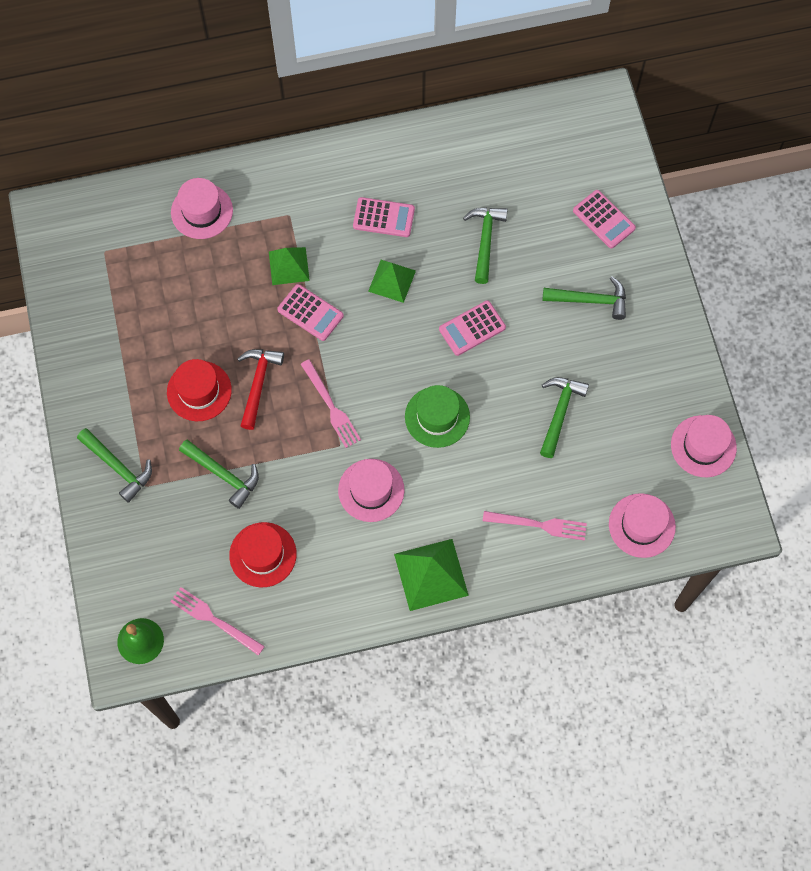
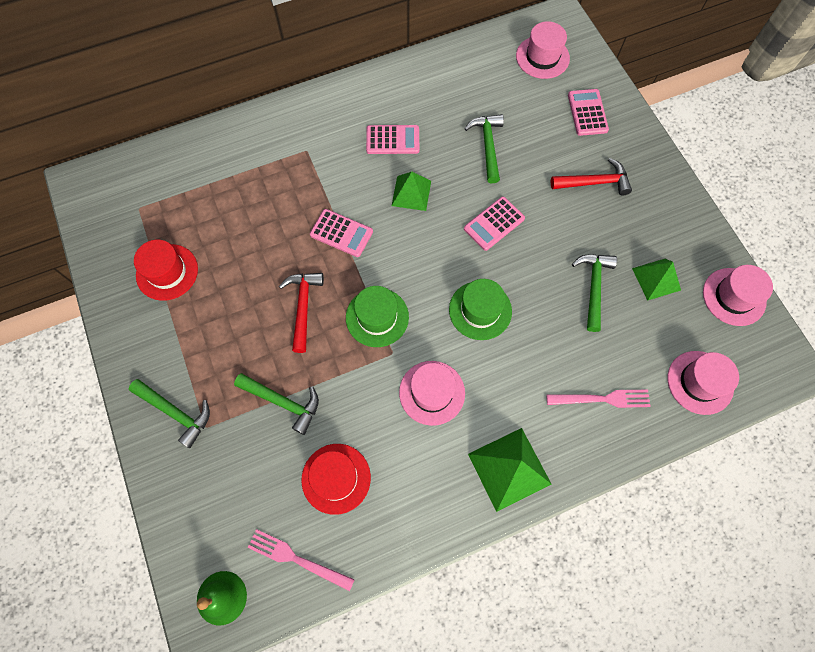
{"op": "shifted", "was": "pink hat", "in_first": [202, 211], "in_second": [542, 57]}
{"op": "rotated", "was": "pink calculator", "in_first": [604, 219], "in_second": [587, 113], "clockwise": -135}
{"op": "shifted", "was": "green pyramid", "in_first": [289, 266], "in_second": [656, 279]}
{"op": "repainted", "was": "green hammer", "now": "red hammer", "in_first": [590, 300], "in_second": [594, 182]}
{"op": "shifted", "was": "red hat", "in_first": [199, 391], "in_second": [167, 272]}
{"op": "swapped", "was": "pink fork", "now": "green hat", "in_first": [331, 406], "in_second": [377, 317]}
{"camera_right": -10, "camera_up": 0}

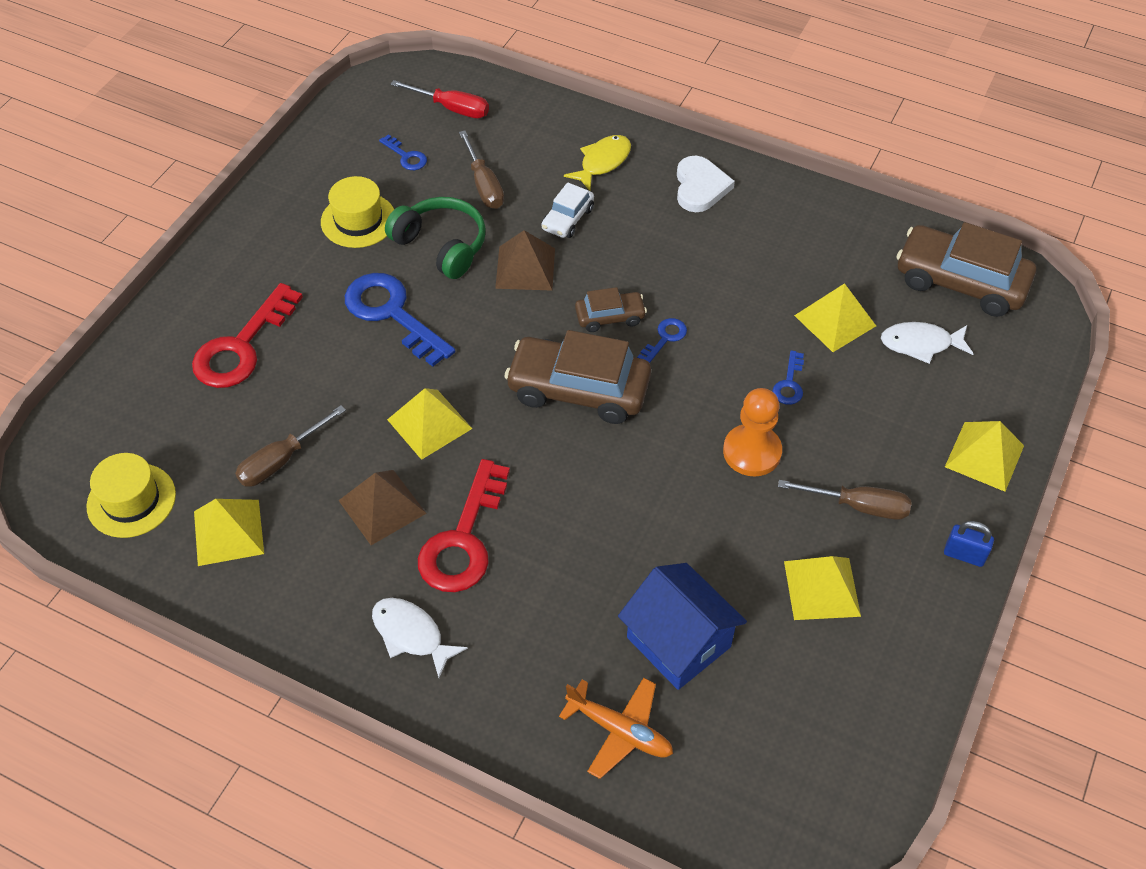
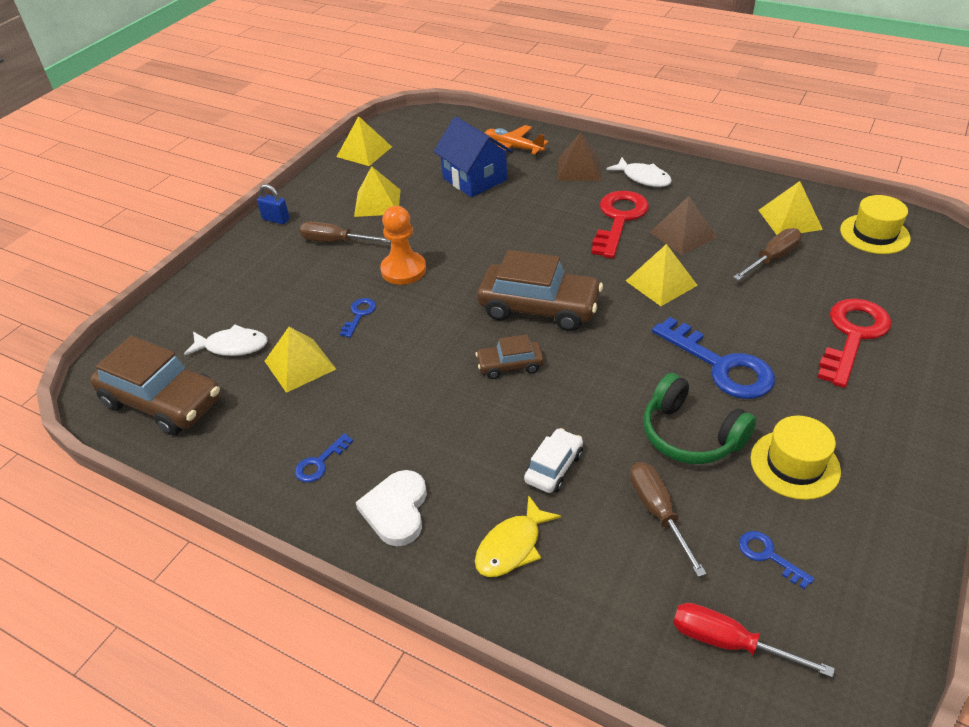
{"op": "shifted", "was": "brown pyramid", "in_first": [525, 268], "in_second": [579, 169]}
{"op": "shifted", "was": "blue key", "in_first": [665, 338], "in_second": [320, 463]}
{"op": "shifted", "was": "yellow pyramid", "in_first": [984, 456], "in_second": [364, 151]}
{"camera_right": -175, "camera_up": -10}

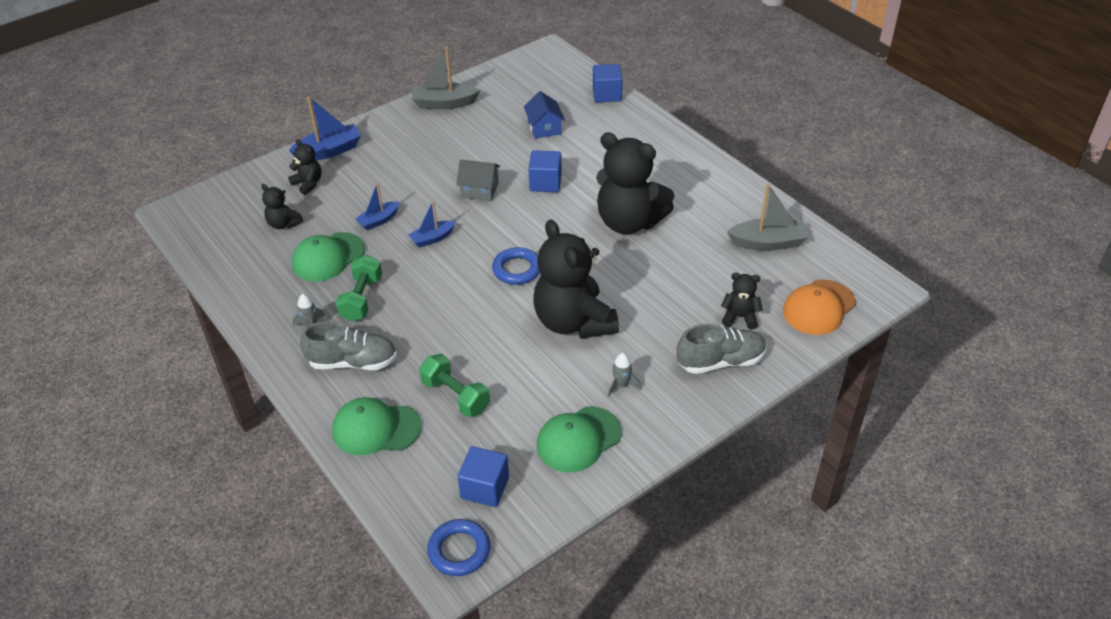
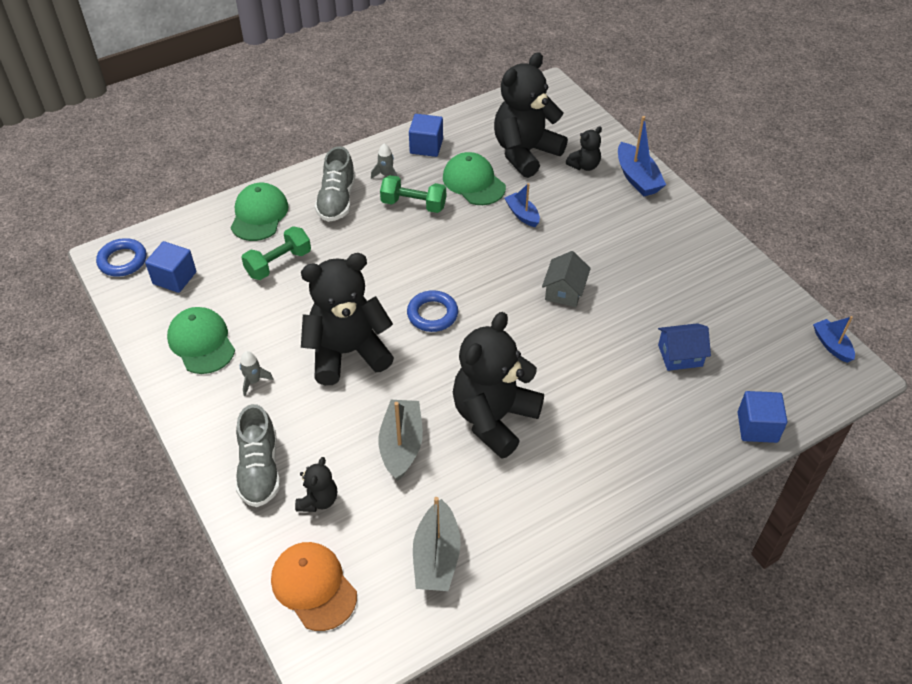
{"op": "shifted", "was": "grey boat", "in_first": [444, 103], "in_second": [401, 445]}
{"op": "shifted", "was": "blue cube", "in_first": [545, 183], "in_second": [426, 146]}
{"op": "scaled", "was": "black teddy bear", "in_first": [284, 224], "in_second": [525, 153], "ratio": 2.19}
{"op": "shifted", "was": "blue boat", "in_first": [432, 238], "in_second": [831, 345]}
{"camera_right": 95, "camera_up": 5}

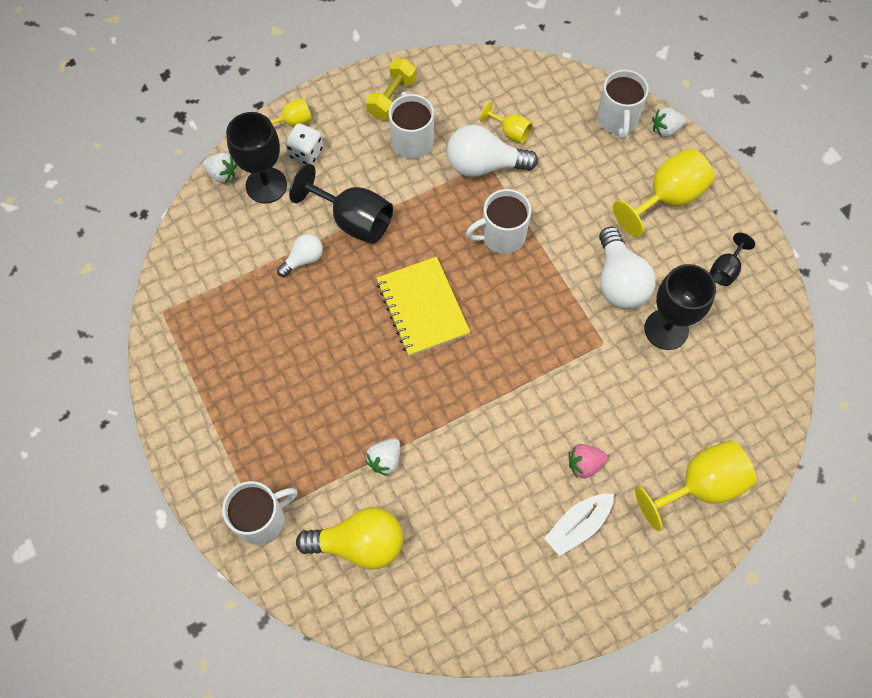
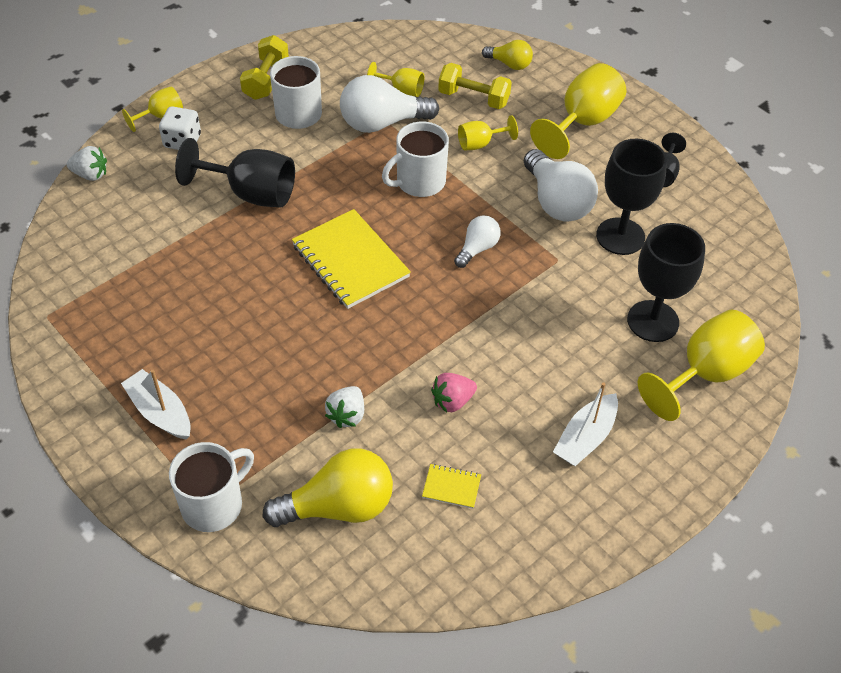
{"op": "swapped", "was": "white mug", "now": "yellow light bulb", "in_first": [617, 119], "in_second": [509, 64]}
{"op": "gone", "was": "white strawberry", "in_first": [665, 129]}
{"op": "shifted", "was": "black goblet", "in_first": [266, 185], "in_second": [653, 321]}
{"op": "shifted", "was": "white light bulb", "in_first": [303, 259], "in_second": [477, 248]}
{"op": "shifted", "was": "pink strawberry", "in_first": [584, 464], "in_second": [452, 401]}
{"op": "new", "now": "yellow dumbbell", "in_second": [473, 98]}
{"op": "new", "now": "yellow goblet", "in_second": [480, 144]}
{"op": "new", "now": "white boat", "in_second": [160, 412]}
{"op": "new", "now": "yellow notebook", "in_second": [451, 487]}
{"camera_right": -15, "camera_up": -15}

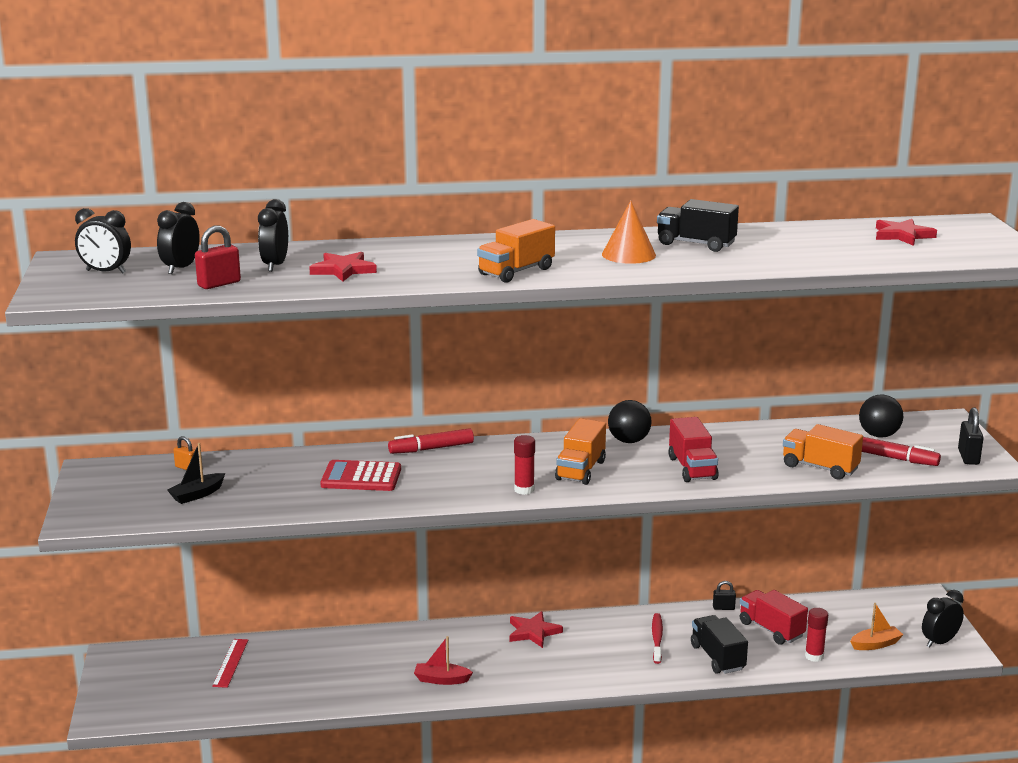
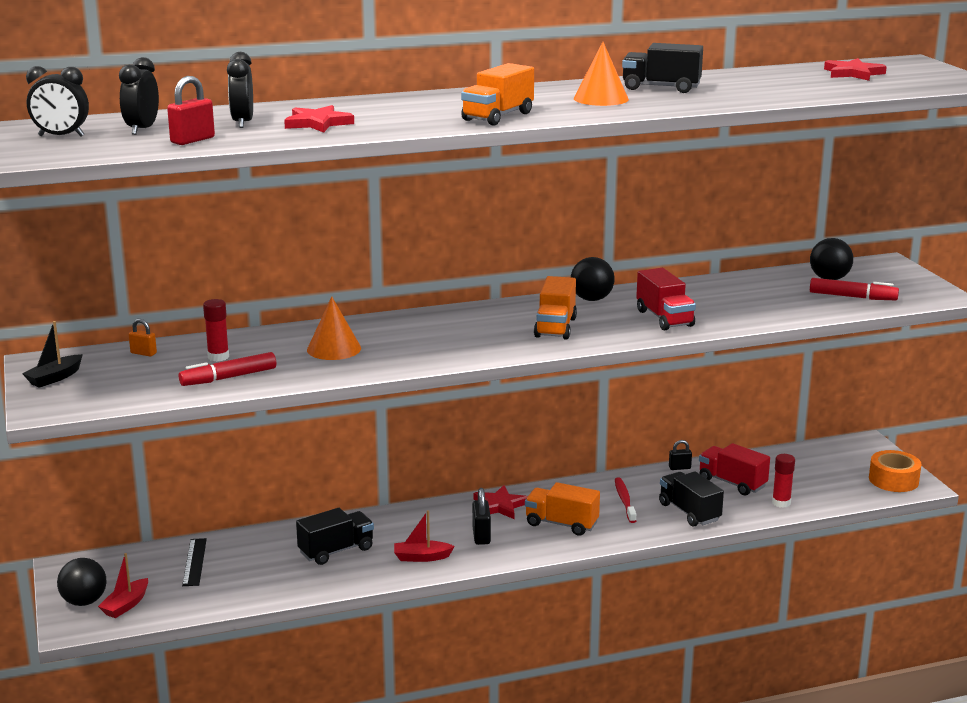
{"op": "shifted", "was": "black padlock", "in_first": [968, 457], "in_second": [481, 536]}
{"op": "shifted", "was": "orange truck", "in_first": [820, 467], "in_second": [561, 524]}
{"op": "shifted", "was": "red marker", "in_first": [431, 449], "in_second": [229, 377]}
{"op": "shifted", "was": "red glue stick", "in_first": [524, 490], "in_second": [218, 357]}
{"op": "shifted", "was": "black boat", "in_first": [197, 495], "in_second": [55, 378]}
{"op": "swapped", "was": "red calculator", "now": "orange cone", "in_first": [361, 477], "in_second": [334, 349]}
{"op": "swapped", "was": "black clock", "now": "orange tape", "in_first": [939, 642], "in_second": [893, 480]}
{"op": "gone", "was": "orange boat", "in_first": [875, 644]}
{"op": "repainted", "was": "red ruler", "now": "black ruler", "in_first": [230, 663], "in_second": [194, 562]}
{"op": "new", "now": "black truck", "in_second": [336, 551]}
{"op": "new", "now": "red boat", "in_second": [126, 605]}
{"op": "new", "now": "black ball", "in_second": [84, 601]}
{"camera_right": -10, "camera_up": 0}

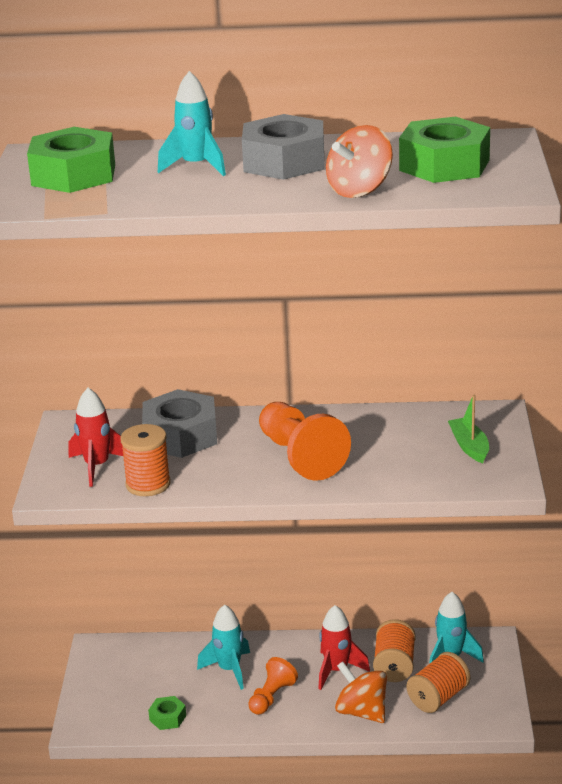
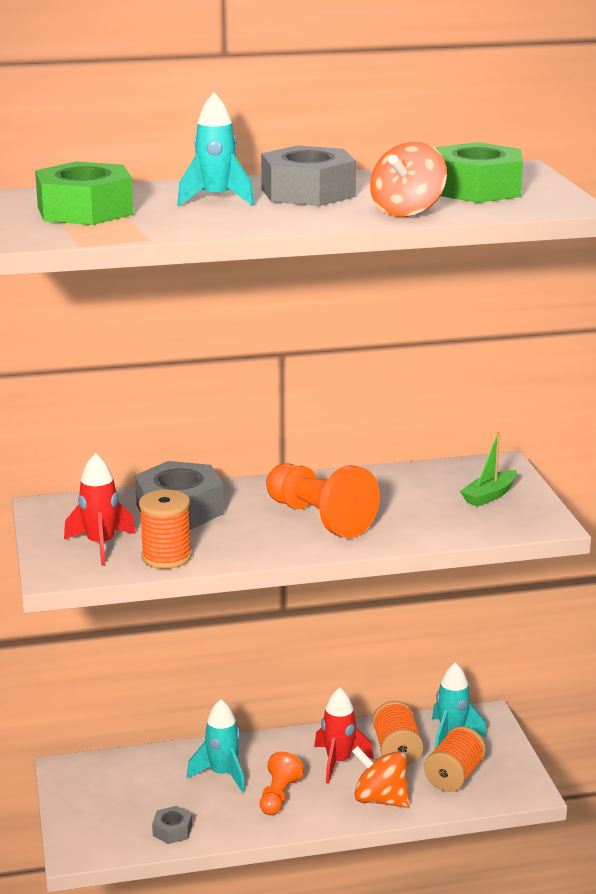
{"op": "rotated", "was": "green boat", "in_first": [469, 446], "in_second": [489, 495], "clockwise": -105}
{"op": "repainted", "was": "green nut", "now": "grey nut", "in_first": [167, 718], "in_second": [172, 830]}
{"camera_right": -15, "camera_up": -5}

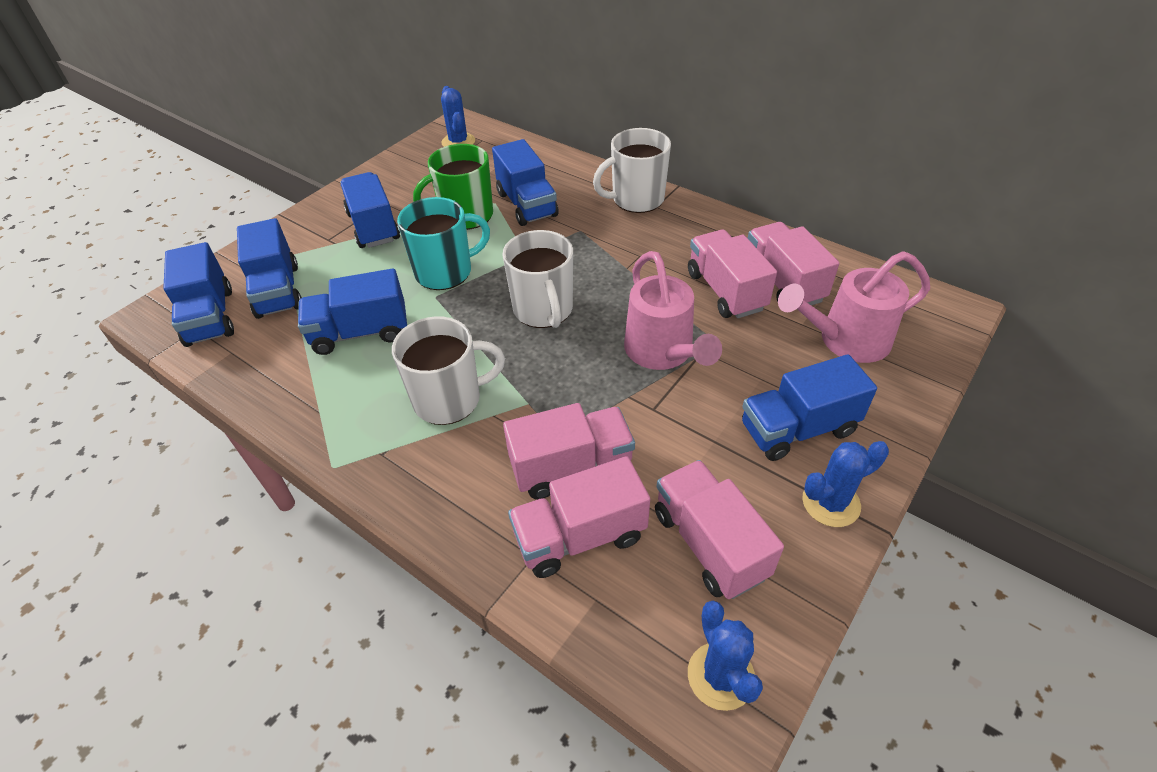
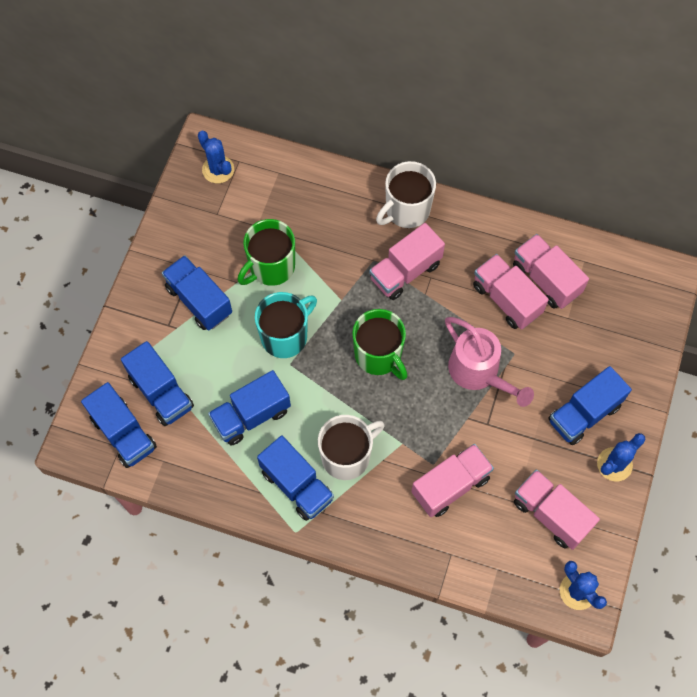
{"op": "shifted", "was": "blue truck", "in_first": [527, 204], "in_second": [297, 485]}
{"op": "repainted", "was": "white mug", "now": "green mug", "in_first": [543, 310], "in_second": [379, 355]}
{"op": "gone", "was": "pink watering can", "in_first": [845, 340]}
{"op": "shifted", "was": "pink truck", "in_first": [580, 536], "in_second": [405, 271]}
{"camera_right": -20, "camera_up": 20}

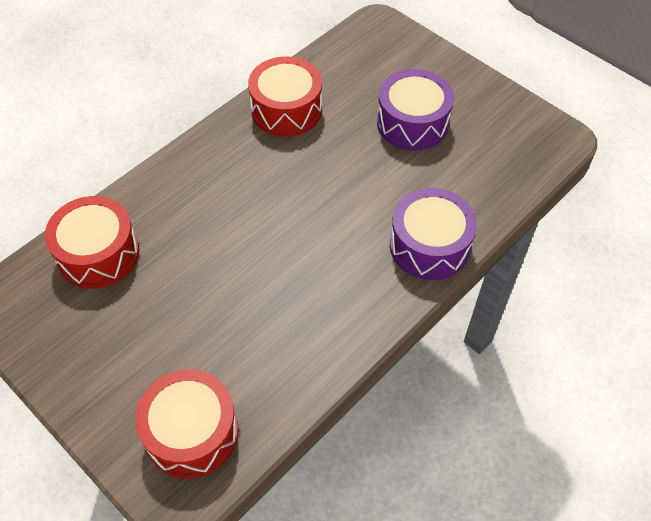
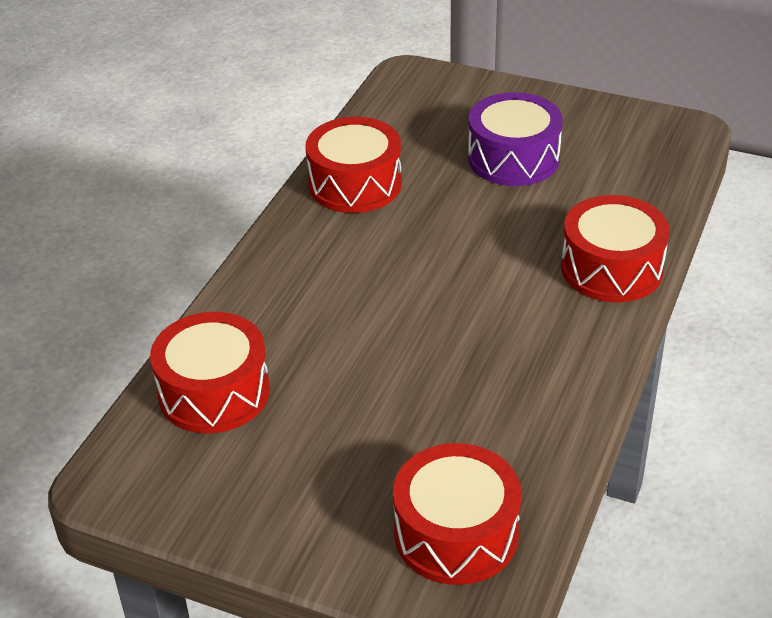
{"op": "repainted", "was": "purple drum", "now": "red drum", "in_first": [429, 246], "in_second": [611, 268]}
{"camera_right": -20, "camera_up": -15}

